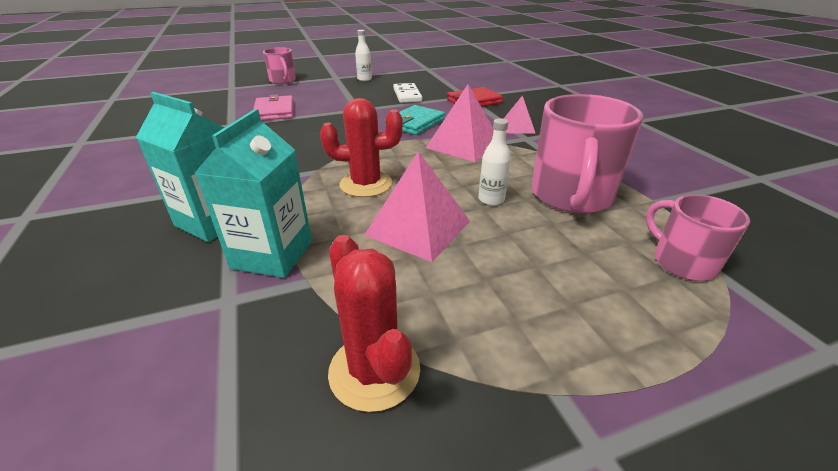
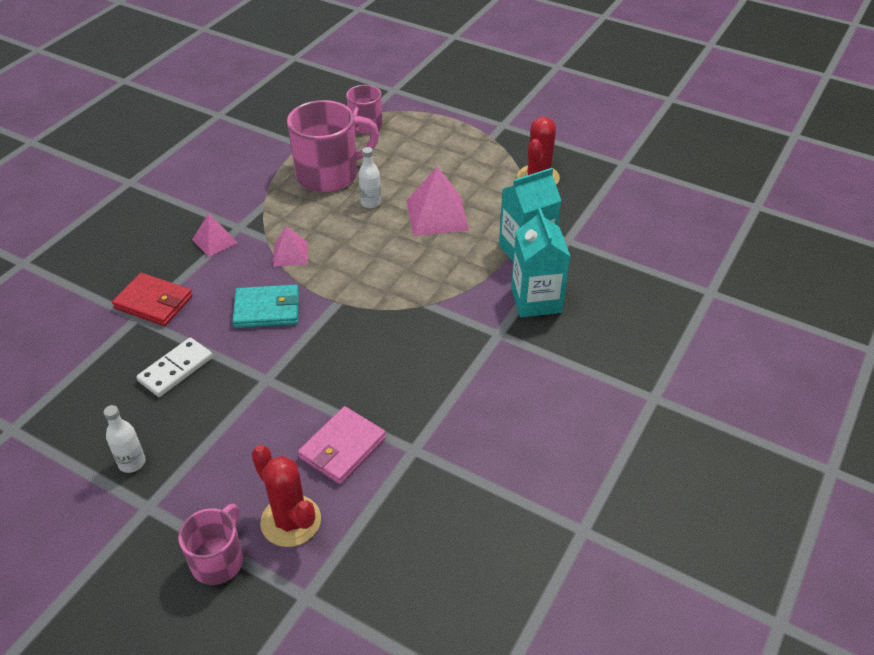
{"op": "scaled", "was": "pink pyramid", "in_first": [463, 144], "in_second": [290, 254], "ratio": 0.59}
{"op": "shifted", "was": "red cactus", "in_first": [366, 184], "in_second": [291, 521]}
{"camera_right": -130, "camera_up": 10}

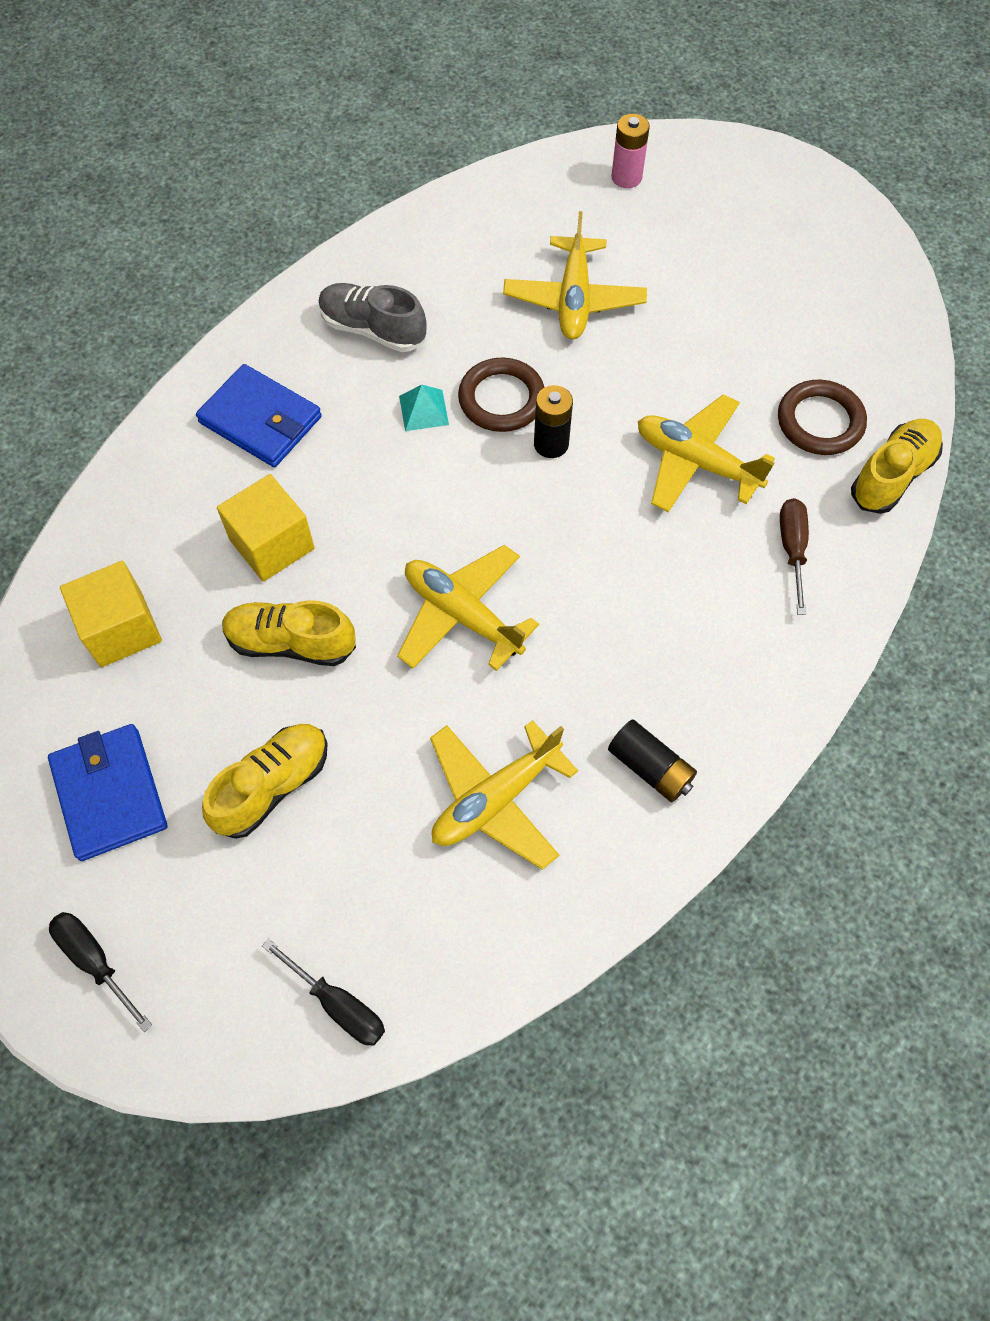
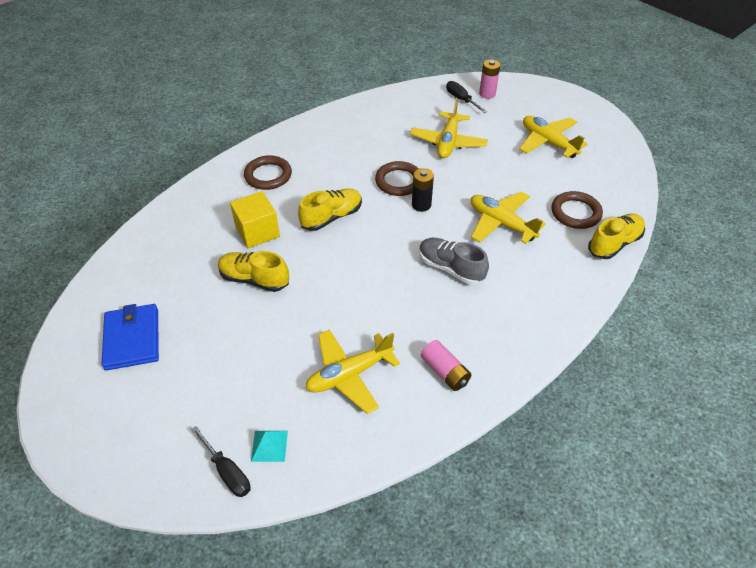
{"op": "shifted", "was": "grey shoe", "in_first": [373, 329], "in_second": [451, 268]}
{"op": "swapped", "was": "blue wallet", "now": "brown ring", "in_first": [261, 420], "in_second": [268, 175]}
{"op": "shifted", "was": "turquoise pyramid", "in_first": [423, 410], "in_second": [269, 446]}
{"op": "gone", "was": "brown screwdriver", "in_first": [792, 550]}
{"op": "shifted", "was": "yellow plane", "in_first": [462, 615], "in_second": [548, 142]}
{"op": "gone", "was": "yellow cube", "in_first": [121, 629]}
{"op": "repainted", "was": "black battery", "now": "pink battery", "in_first": [650, 768], "in_second": [445, 372]}
{"op": "shifted", "was": "yellow shoe", "in_first": [272, 786], "in_second": [331, 217]}
{"op": "shifted", "was": "black screwdriver", "in_first": [95, 961], "in_second": [461, 100]}
{"camera_right": 10, "camera_up": -15}

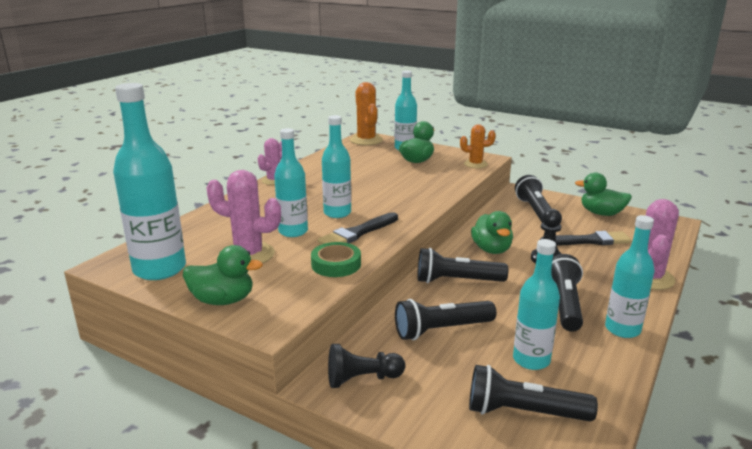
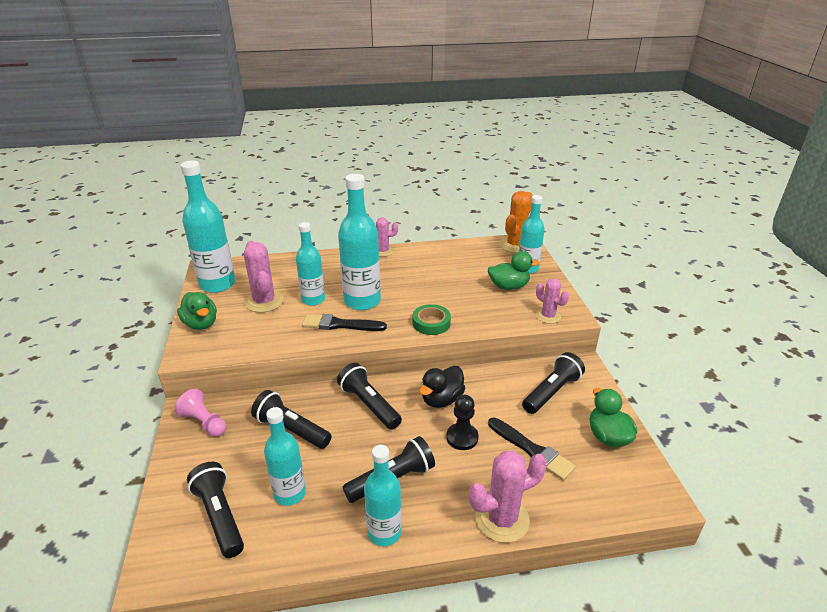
{"op": "scaled", "was": "turquoise bottle", "in_first": [337, 213], "in_second": [362, 301], "ratio": 1.56}
{"op": "repainted", "was": "orange cactus", "now": "pink cactus", "in_first": [475, 164], "in_second": [548, 316]}
{"op": "repainted", "was": "green duck", "now": "black duck", "in_first": [491, 250], "in_second": [441, 399]}
{"op": "shifted", "was": "green tape", "in_first": [336, 264], "in_second": [431, 323]}
{"op": "repainted", "was": "black pawn", "now": "pink pawn", "in_first": [362, 379], "in_second": [204, 422]}
{"camera_right": 50, "camera_up": 10}

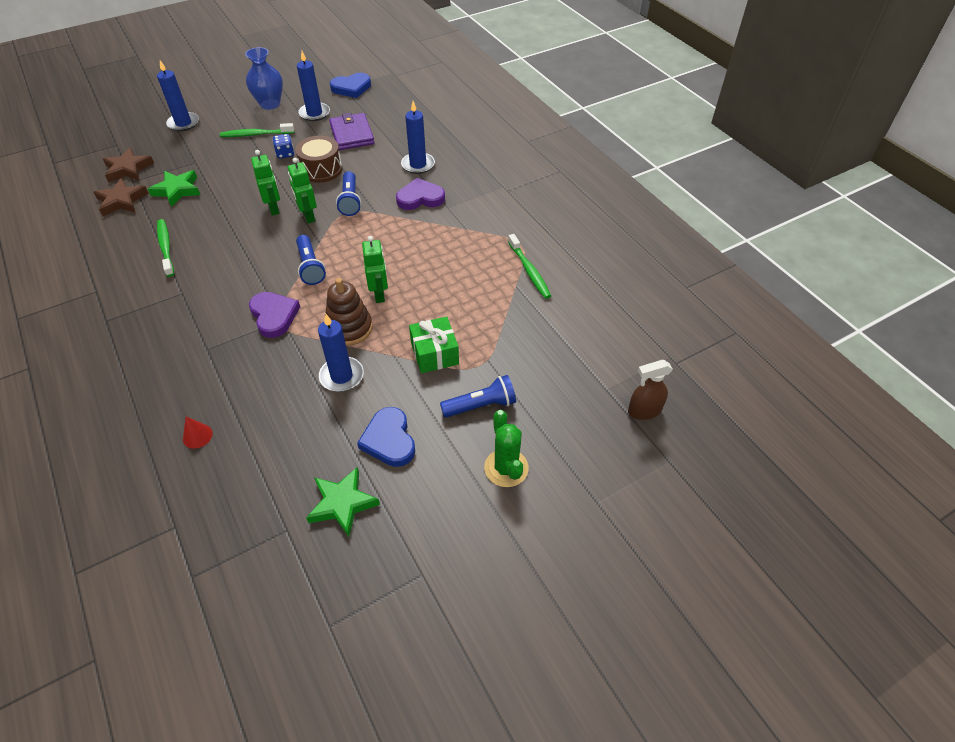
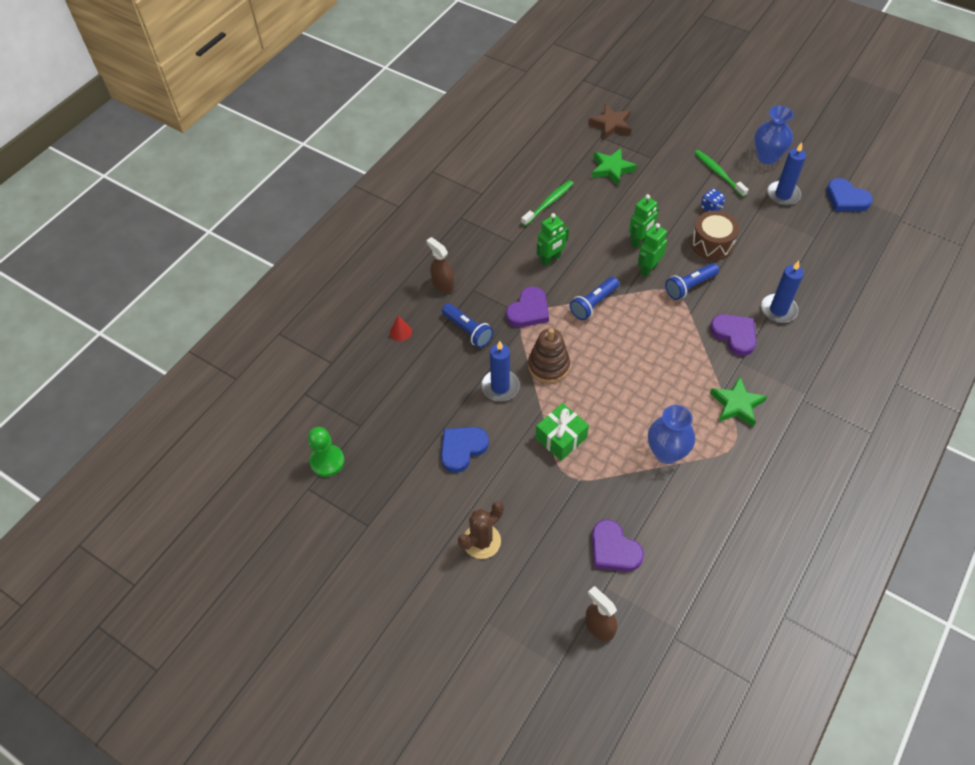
{"op": "gone", "was": "blue candle", "in_first": [183, 123]}
{"op": "gone", "was": "purple wallet", "in_first": [352, 134]}
{"op": "gone", "was": "brown star", "in_first": [122, 201]}
{"op": "gone", "was": "green toothbrush", "in_first": [529, 271]}
{"op": "shifted", "was": "green robot", "in_first": [379, 294], "in_second": [550, 259]}
{"op": "shifted", "was": "blue flashlight", "in_first": [481, 405], "in_second": [468, 330]}
{"op": "repainted", "was": "green cactus", "now": "brown cactus", "in_first": [506, 468], "in_second": [481, 541]}
{"op": "shifted", "was": "green star", "in_first": [342, 503], "in_second": [736, 404]}
{"op": "new", "now": "brown spray bottle", "in_second": [442, 284]}
{"op": "new", "now": "blue vase", "in_second": [666, 452]}
{"op": "new", "now": "green pawn", "in_second": [327, 461]}
{"op": "new", "now": "purple heart", "in_second": [613, 549]}
{"camera_right": 65, "camera_up": 5}

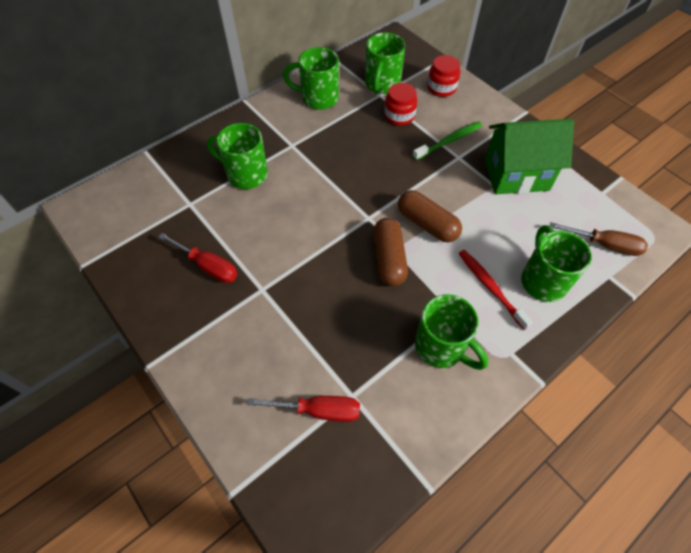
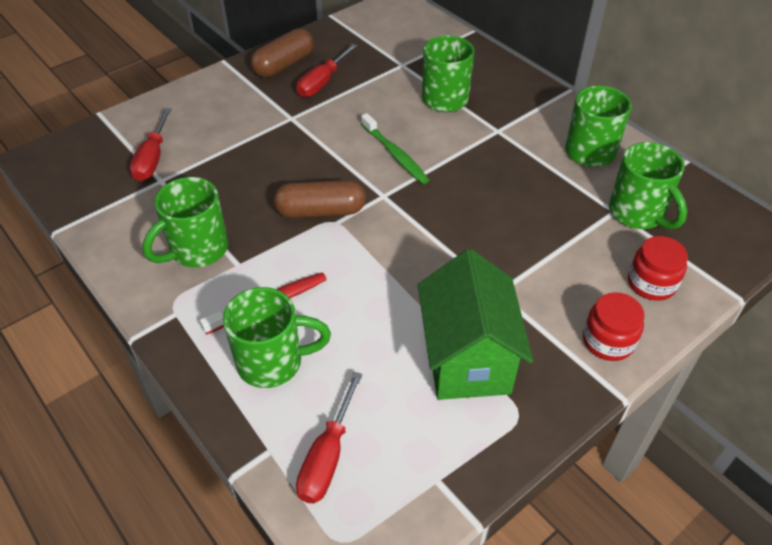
{"op": "rotated", "was": "green mug", "in_first": [382, 85], "in_second": [637, 214], "clockwise": -135}
{"op": "shifted", "was": "red jar", "in_first": [399, 116], "in_second": [608, 341]}
{"op": "shifted", "was": "green toothbrush", "in_first": [449, 141], "in_second": [395, 154]}
{"op": "shifted", "was": "brown capsule", "in_first": [427, 224], "in_second": [284, 65]}
{"op": "repainted", "was": "brown screwdriver", "now": "red screwdriver", "in_first": [604, 245], "in_second": [328, 456]}
{"camera_right": 90, "camera_up": -10}

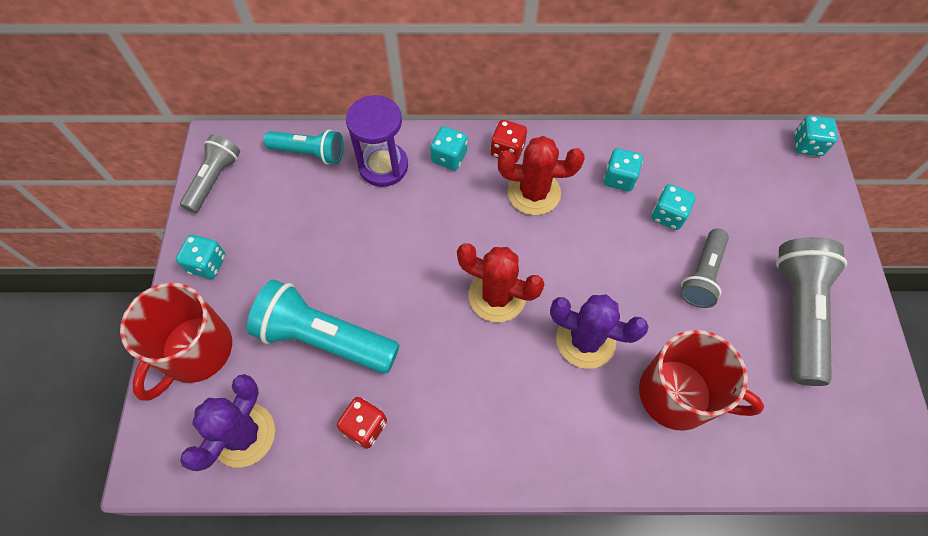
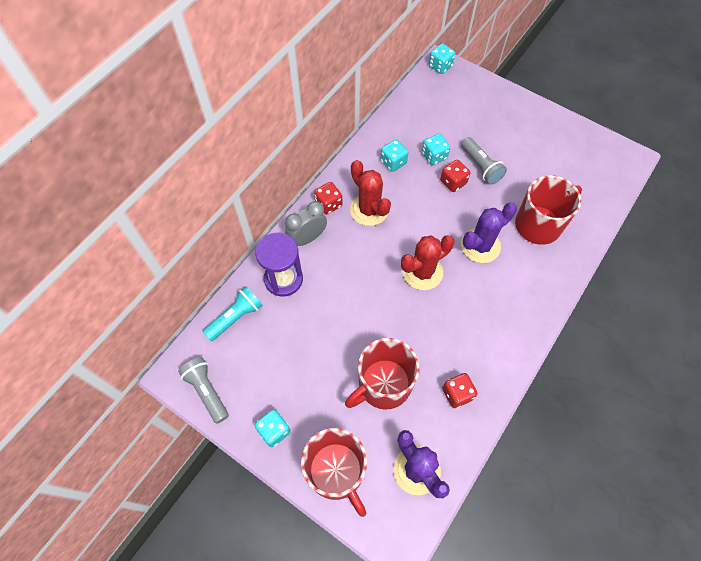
{"op": "swapped", "was": "turquoise dice", "now": "grey clock", "in_first": [449, 157], "in_second": [307, 238]}
{"op": "rotated", "was": "red cactus", "in_first": [534, 193], "in_second": [369, 210], "clockwise": -75}
{"op": "gone", "was": "grey flashlight", "in_first": [797, 314]}
{"op": "swapped", "was": "turquoise flashlight", "now": "red mug", "in_first": [324, 338], "in_second": [383, 385]}
{"op": "new", "now": "red dice", "in_second": [453, 182]}
{"camera_right": -55, "camera_up": 0}

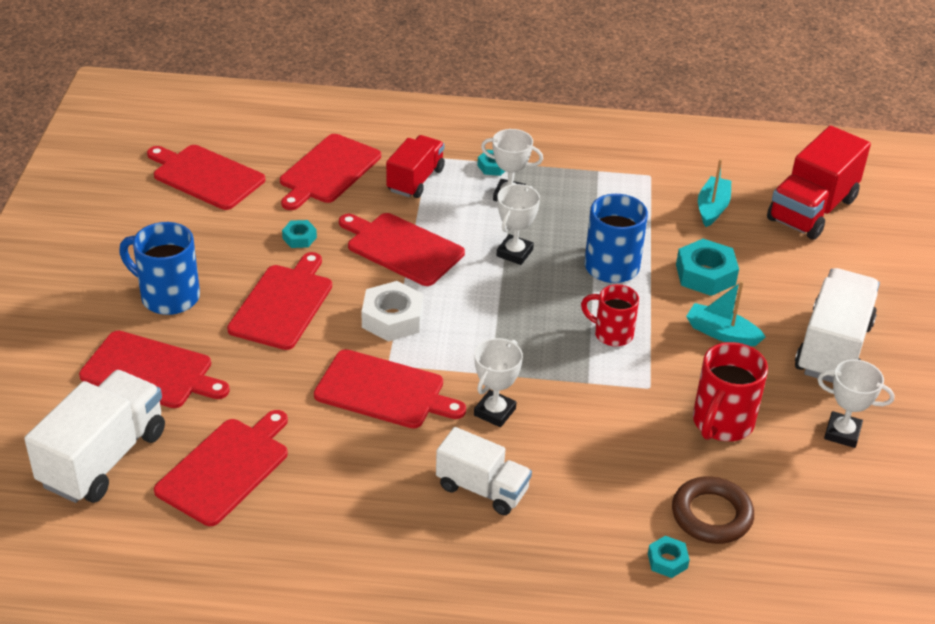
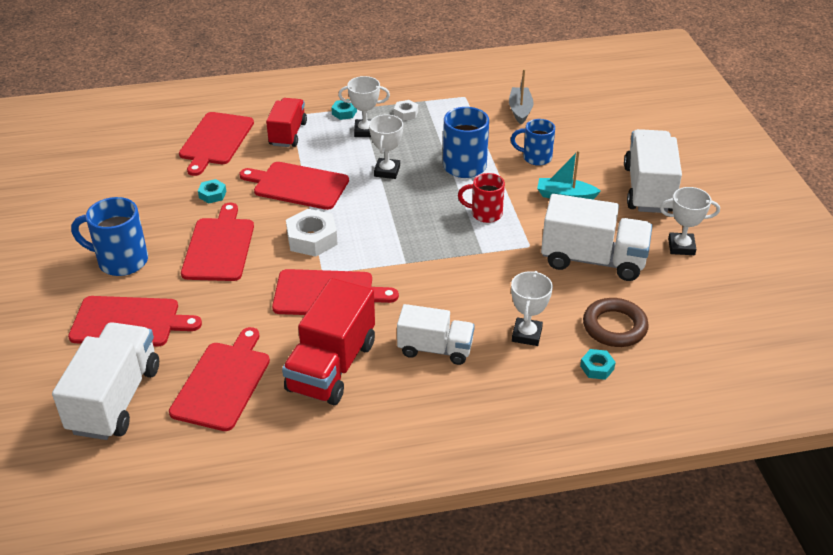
{"op": "shifted", "was": "red truck", "in_first": [812, 209], "in_second": [331, 366]}
{"op": "gone", "was": "red cutting board", "in_first": [205, 176]}
{"op": "repainted", "was": "turquoise boat", "now": "grey boat", "in_first": [712, 208], "in_second": [520, 110]}
{"op": "swapped", "was": "turquoise nut", "now": "blue mug", "in_first": [705, 274], "in_second": [535, 157]}
{"op": "shifted", "was": "white trophy", "in_first": [494, 412], "in_second": [526, 335]}
{"op": "swapped", "was": "red mug", "now": "white truck", "in_first": [721, 423], "in_second": [593, 260]}
{"op": "new", "now": "white nut", "in_second": [406, 113]}
{"camera_right": -15, "camera_up": 0}

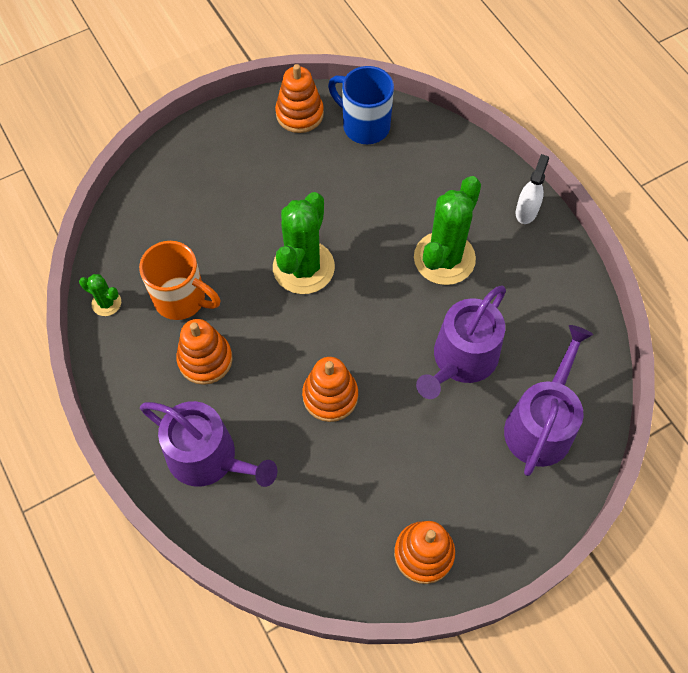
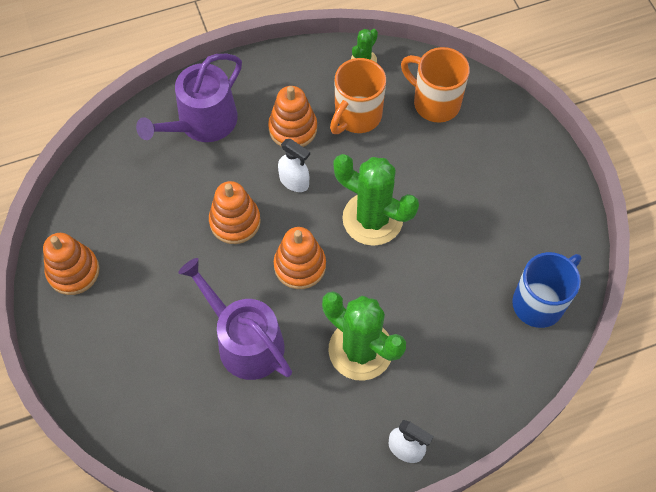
{"op": "shifted", "was": "orange stacking toy", "in_first": [299, 114], "in_second": [300, 266]}
{"op": "gone", "was": "purple watering can", "in_first": [541, 424]}
{"op": "new", "now": "orange mug", "in_second": [435, 102]}
{"op": "new", "now": "white spray bottle", "in_second": [294, 181]}
{"camera_right": 100, "camera_up": 0}

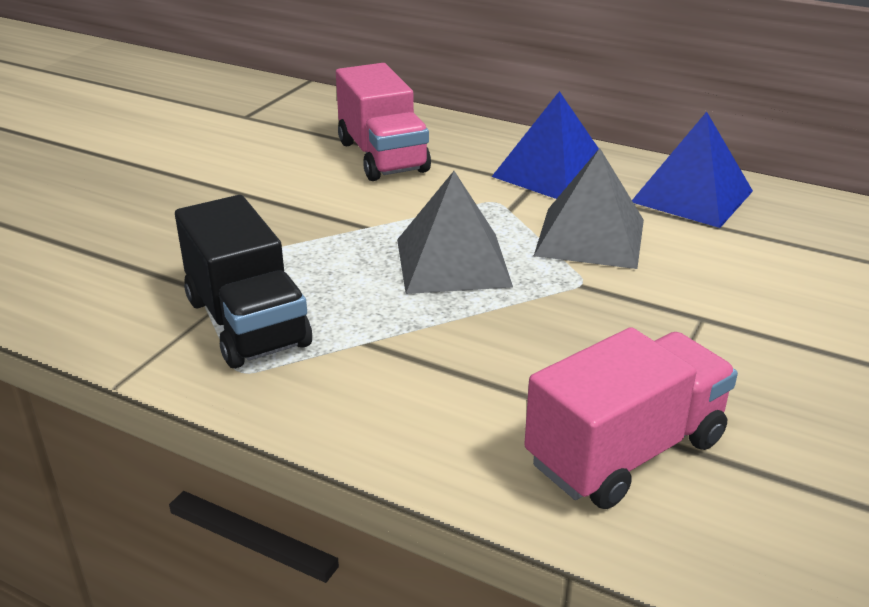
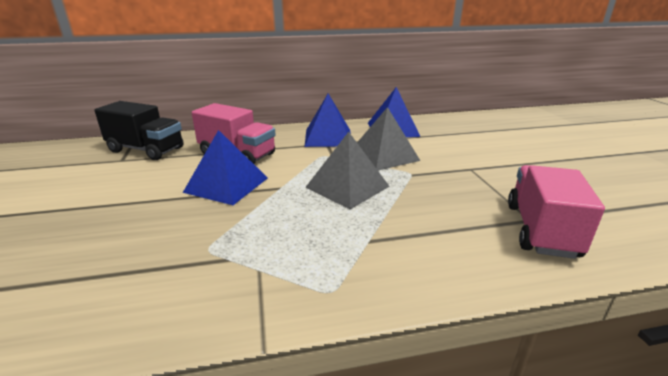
{"op": "shifted", "was": "black truck", "in_first": [247, 323], "in_second": [146, 150]}
{"op": "new", "now": "blue pyramid", "in_second": [226, 185]}
{"camera_right": -40, "camera_up": -5}

